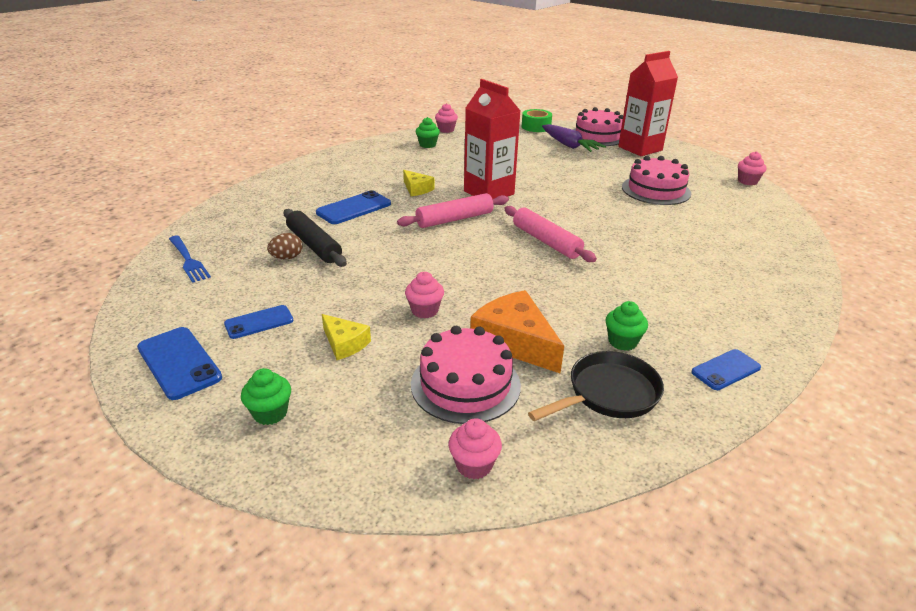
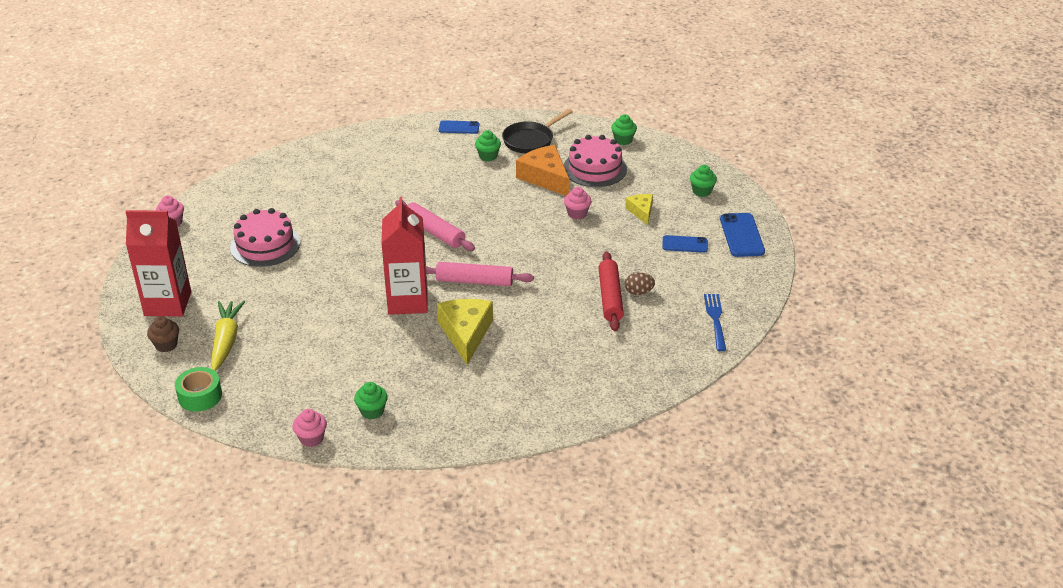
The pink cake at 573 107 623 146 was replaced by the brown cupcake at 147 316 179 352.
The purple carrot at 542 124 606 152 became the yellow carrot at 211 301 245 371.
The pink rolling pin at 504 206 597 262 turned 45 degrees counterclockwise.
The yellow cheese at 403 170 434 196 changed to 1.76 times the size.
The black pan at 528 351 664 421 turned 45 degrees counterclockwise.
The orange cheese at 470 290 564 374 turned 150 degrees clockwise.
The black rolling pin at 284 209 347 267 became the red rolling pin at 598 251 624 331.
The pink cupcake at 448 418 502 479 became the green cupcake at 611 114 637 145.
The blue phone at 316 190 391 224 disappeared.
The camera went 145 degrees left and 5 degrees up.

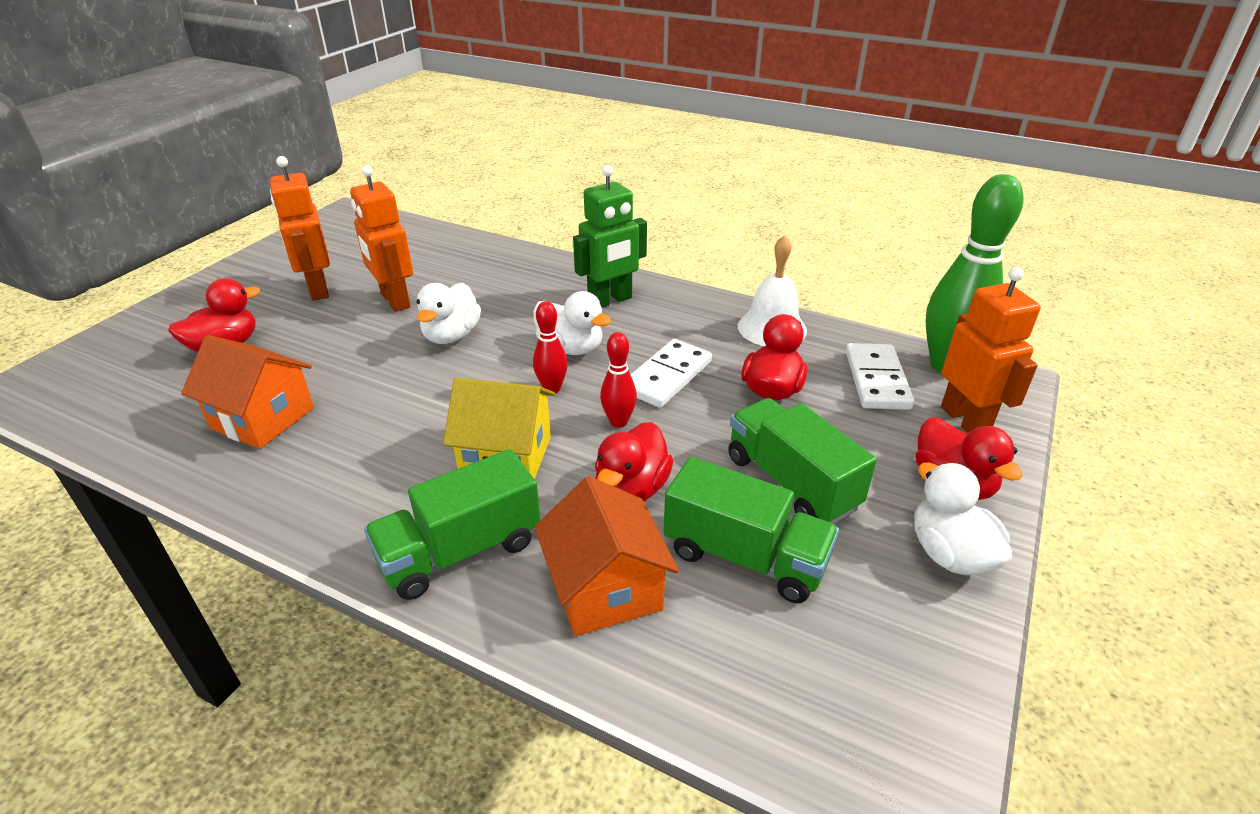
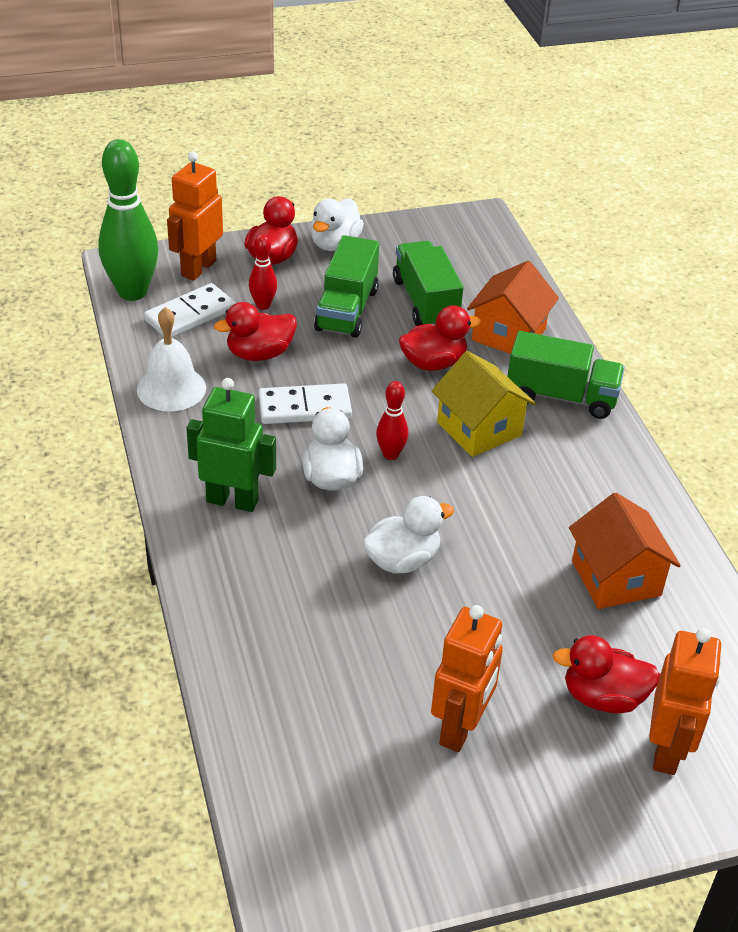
The red bowling pin moved from 600 332 637 428 to 249 234 277 310.
The orange robot moved from 350 165 413 312 to 649 628 722 775.
The camera went 135 degrees left and 5 degrees up.

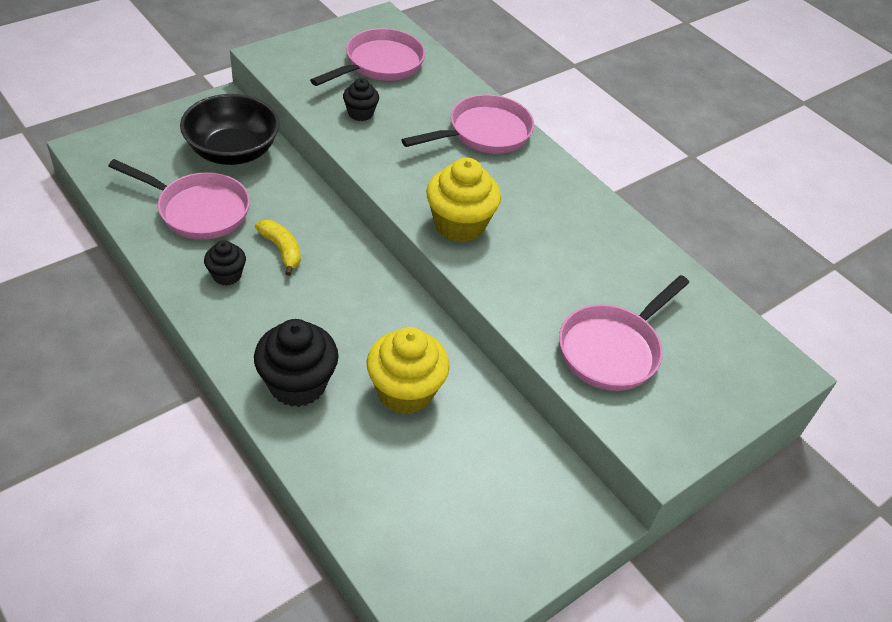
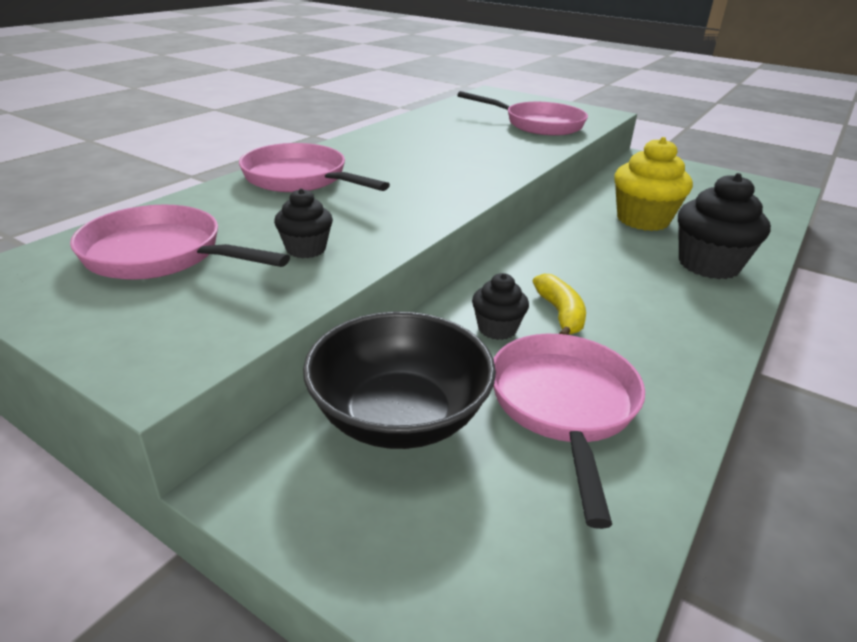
The black cupcake moved from 204 240 246 286 to 472 273 529 340.
The yellow banana at 255 220 301 276 turned 135 degrees clockwise.
The yellow cupcake at 426 157 501 243 disappeared.
The camera went 105 degrees left and 15 degrees down.

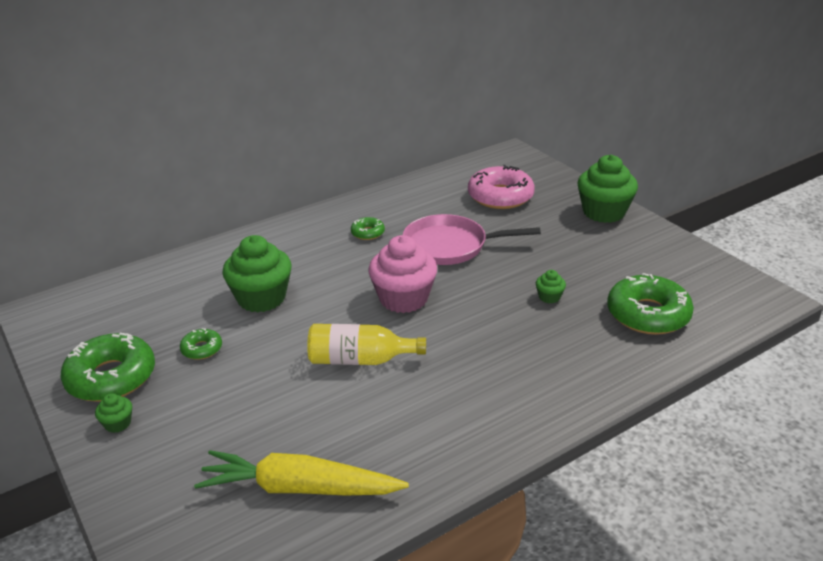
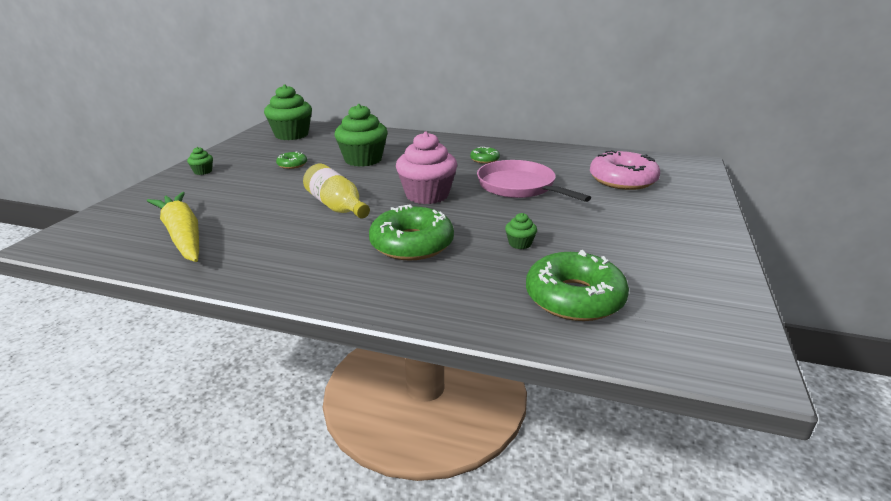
The green cupcake moved from 577 155 638 223 to 264 84 312 140.
The green donut moved from 61 333 155 402 to 369 204 454 261.
The camera went 50 degrees right and 5 degrees down.

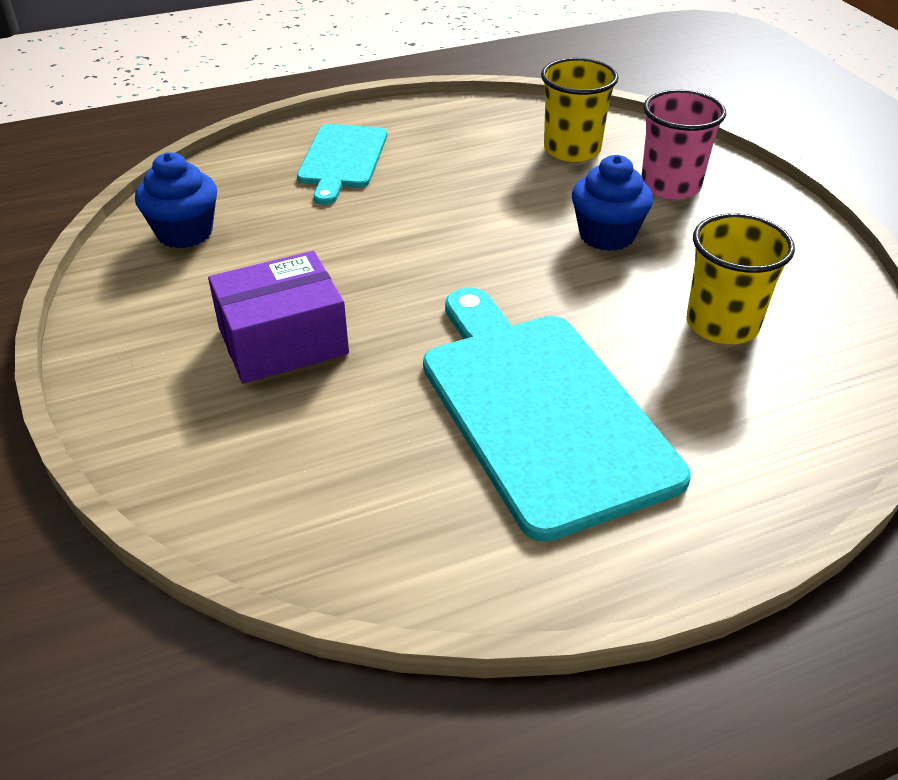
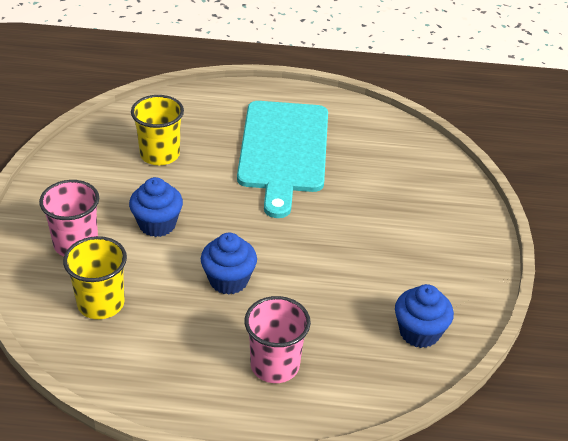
The blue cupcake at 201 233 257 295 appeared.
The turquoise cutting board at 297 124 387 205 was replaced by the pink cup at 245 296 311 383.
The purple box at 208 251 349 383 disappeared.
The camera went 155 degrees left and 0 degrees up.

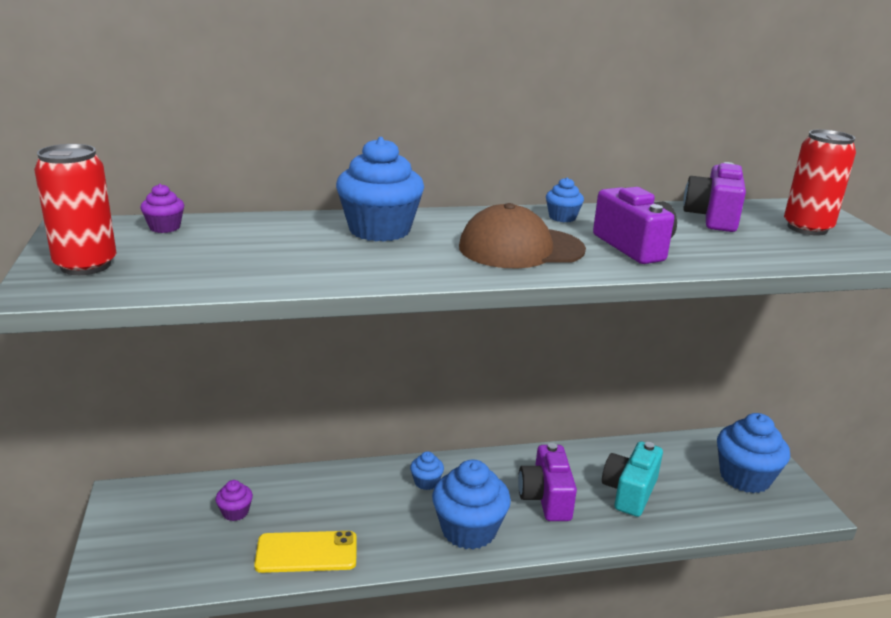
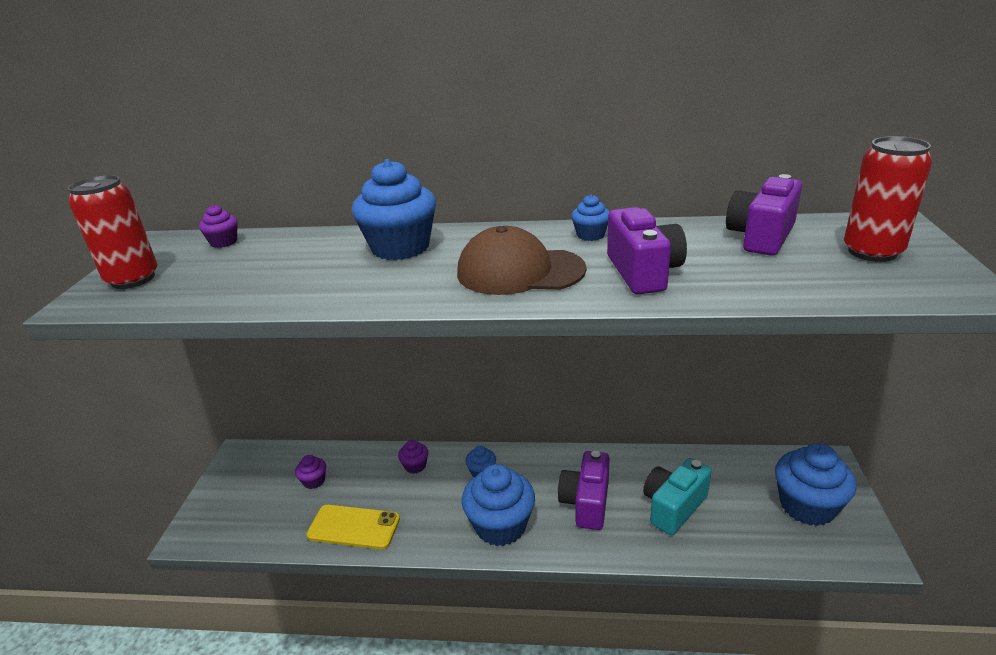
The purple cupcake at 398 440 428 474 appeared.
The camera went 20 degrees right and 5 degrees up.

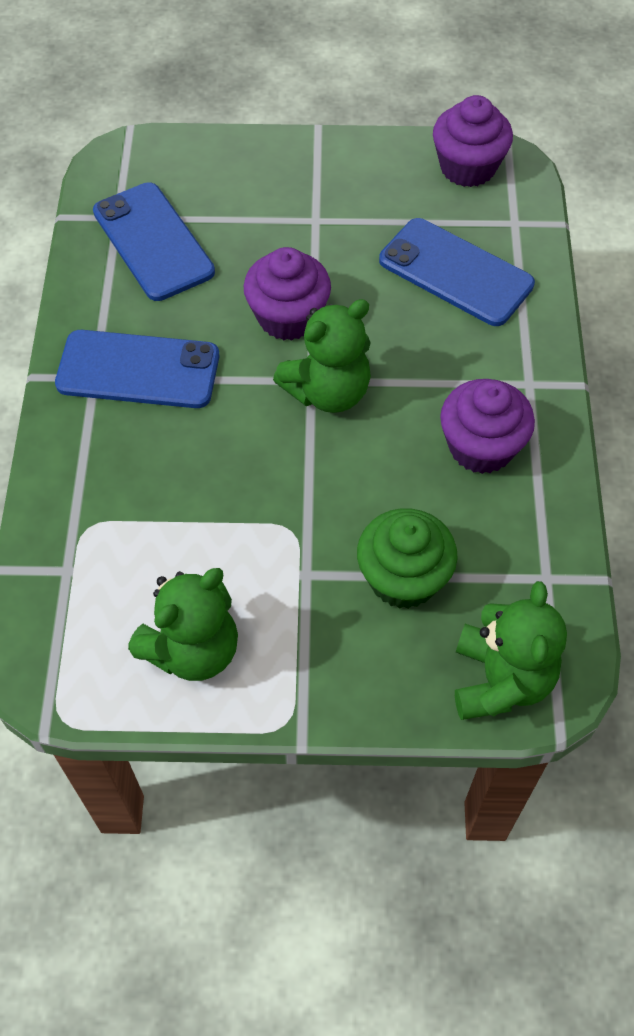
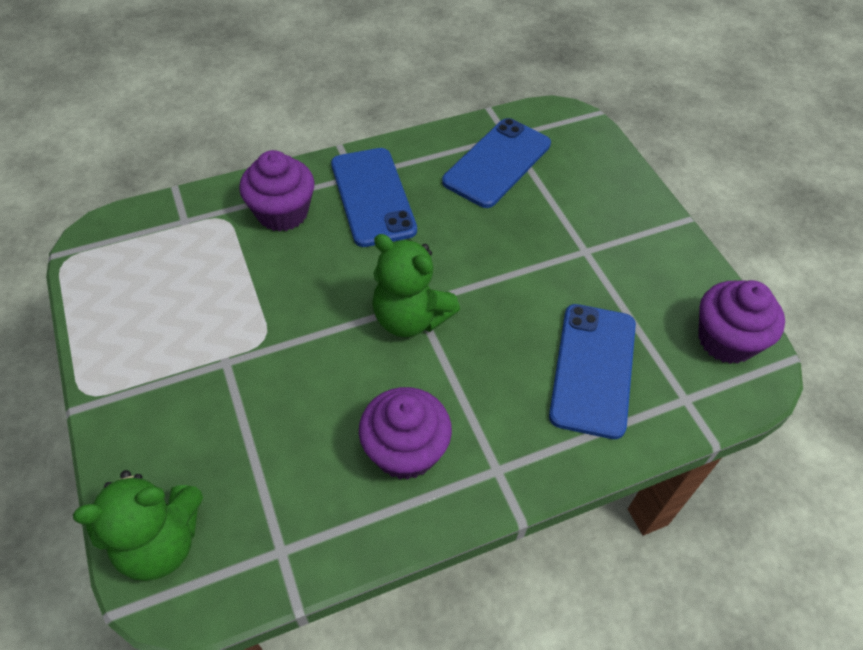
The purple cupcake moved from 244 247 331 341 to 239 150 315 232.
The green teddy bear at 128 568 238 681 disappeared.
The green cupcake at 357 508 458 609 disappeared.
The camera went 65 degrees right and 5 degrees down.

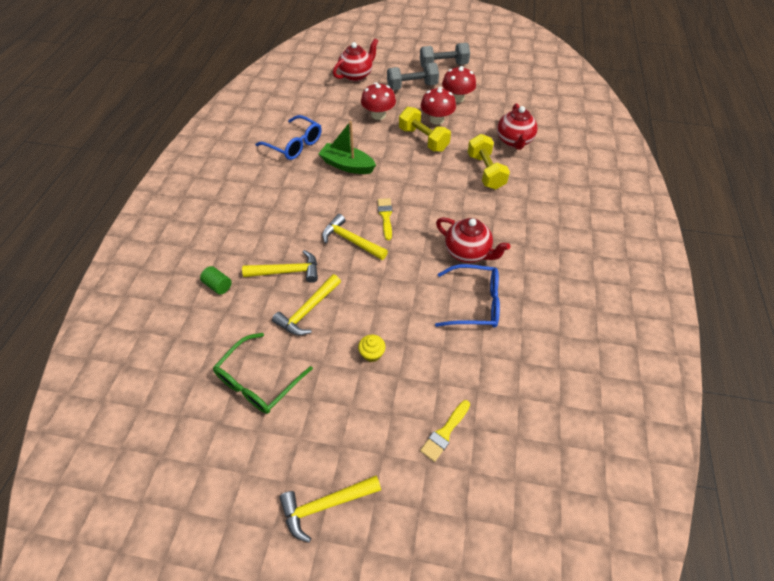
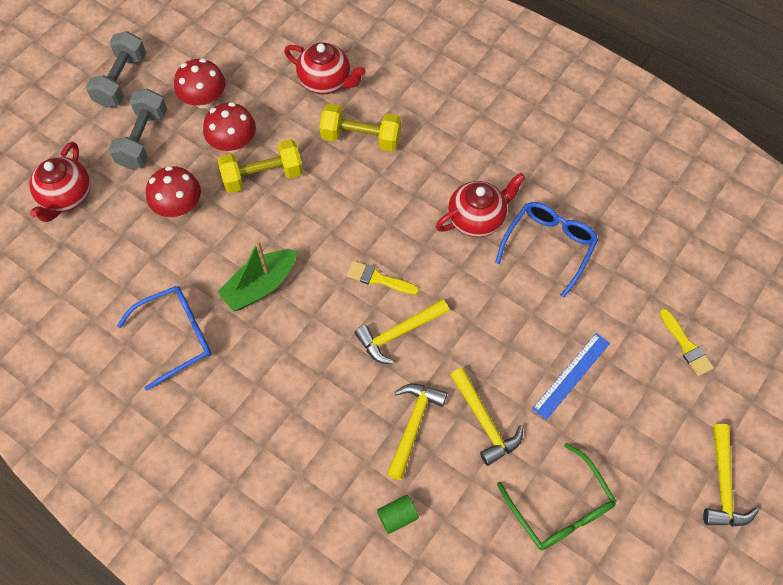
The red teapot at 333 38 378 82 turned 150 degrees counterclockwise.
The yellow cupcake at 358 335 385 362 was replaced by the blue ruler at 532 333 610 420.
The camera went 65 degrees left and 10 degrees up.

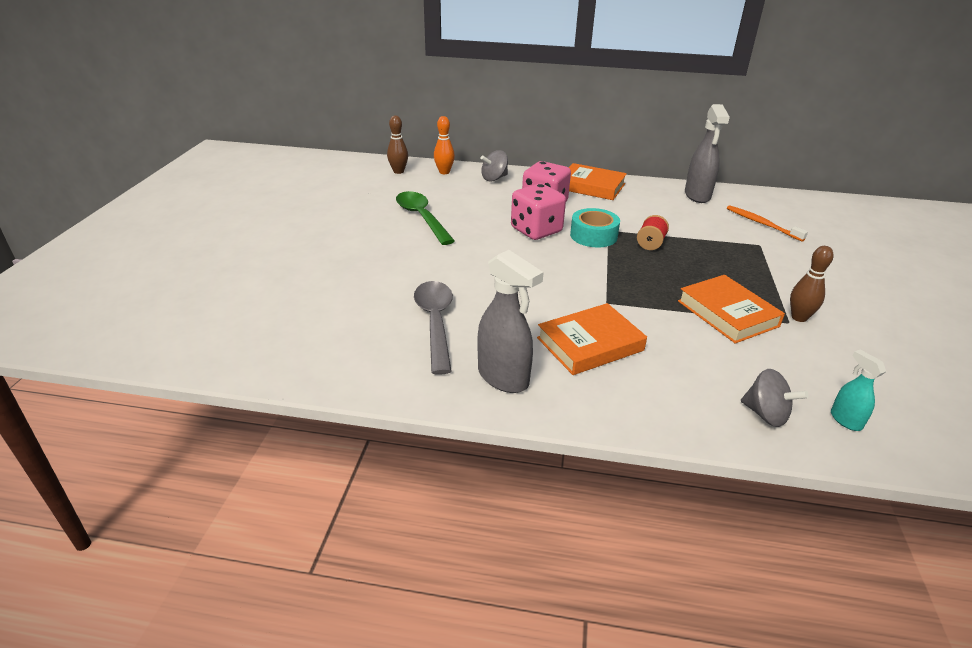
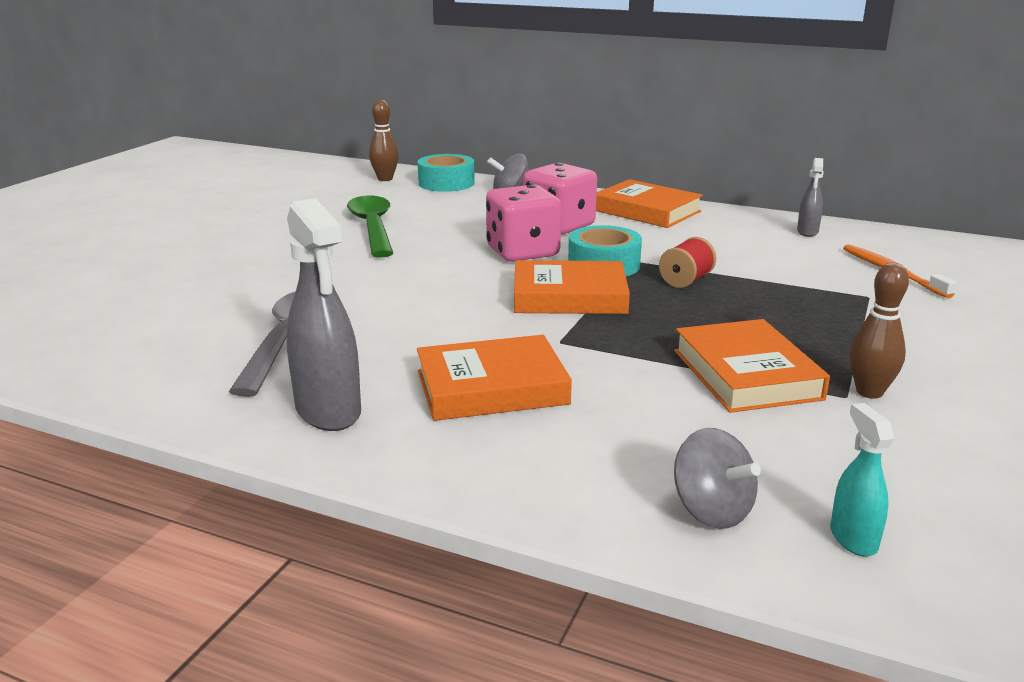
The orange bowling pin at 434 116 455 174 was replaced by the turquoise tape at 418 154 475 192.
The orange book at 514 260 630 314 appeared.
The grey spray bottle at 685 104 730 203 changed to 0.53 times the size.
The camera went 15 degrees right and 10 degrees down.

